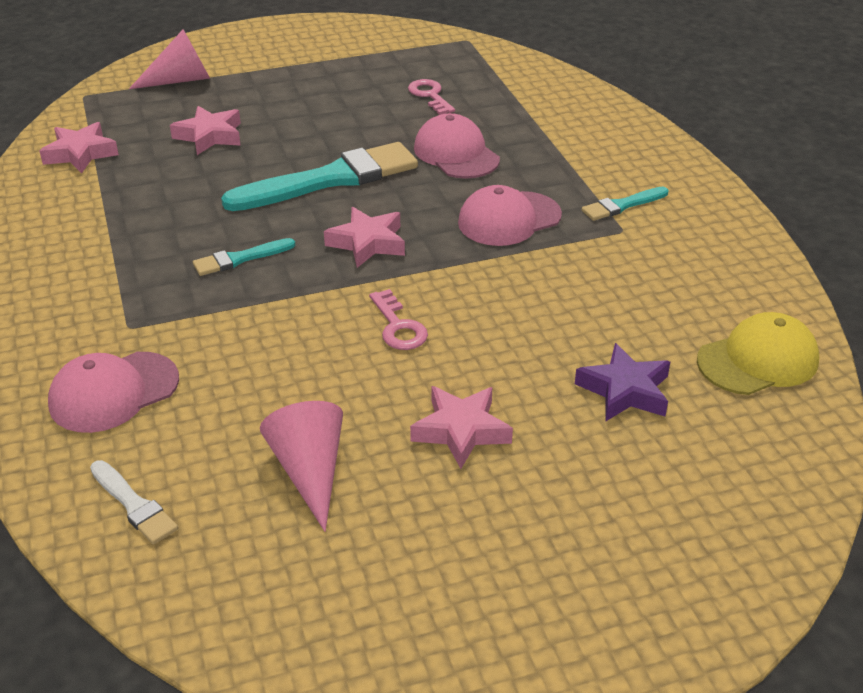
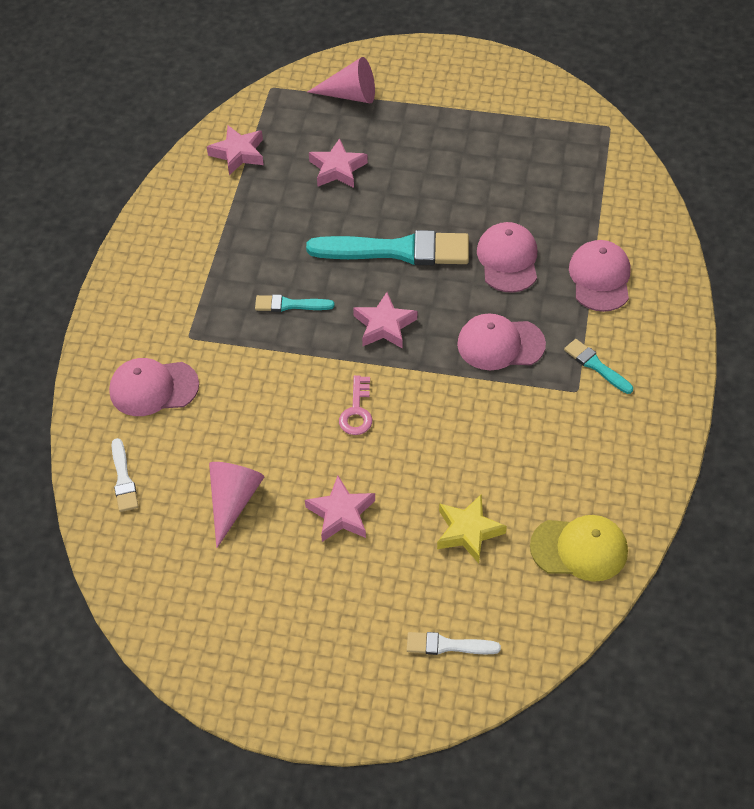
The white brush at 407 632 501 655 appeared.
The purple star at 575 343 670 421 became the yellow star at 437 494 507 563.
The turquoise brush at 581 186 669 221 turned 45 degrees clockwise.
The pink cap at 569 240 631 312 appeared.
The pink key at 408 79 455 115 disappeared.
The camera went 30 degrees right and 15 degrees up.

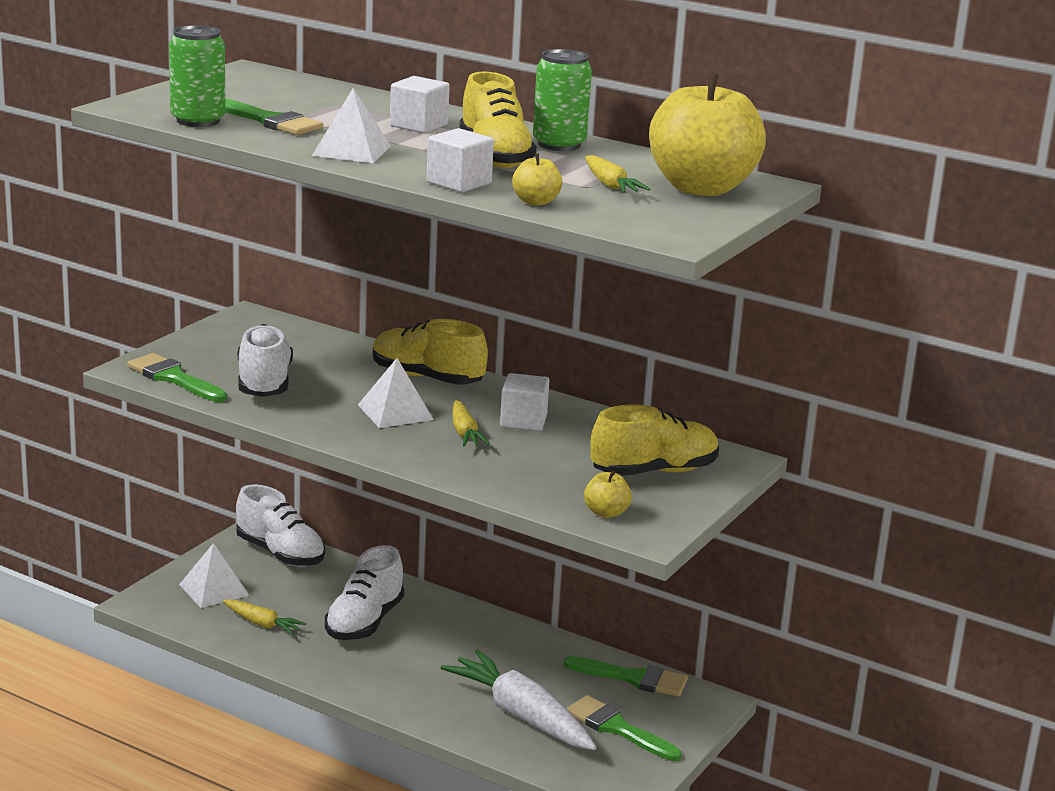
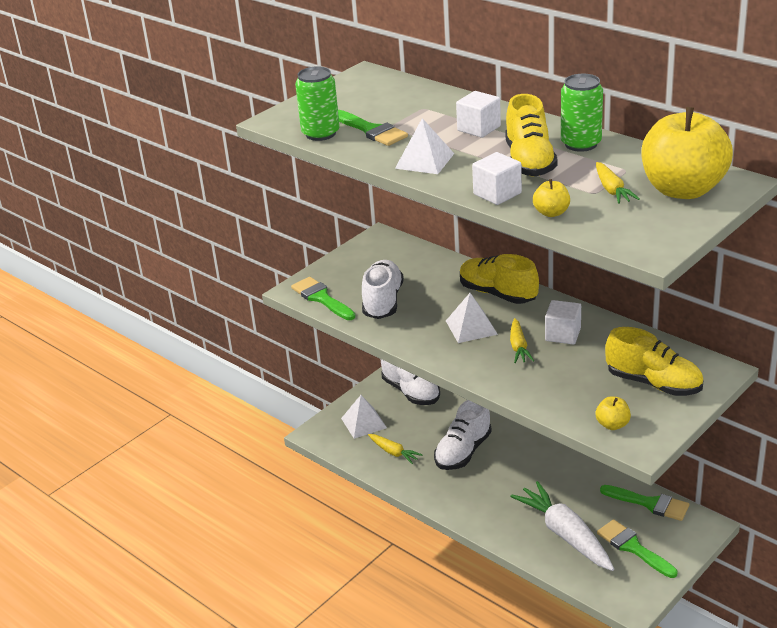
The yellow shoe at 590 404 719 476 turned 45 degrees clockwise.
The camera went 15 degrees right and 10 degrees up.

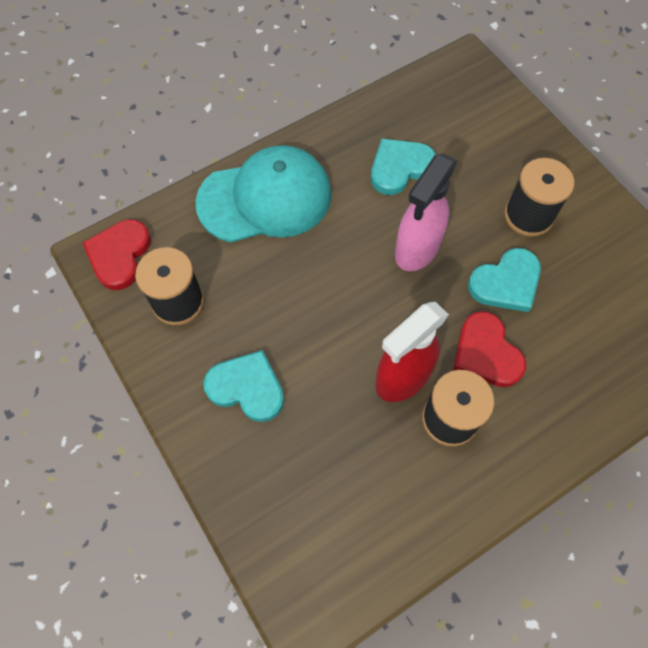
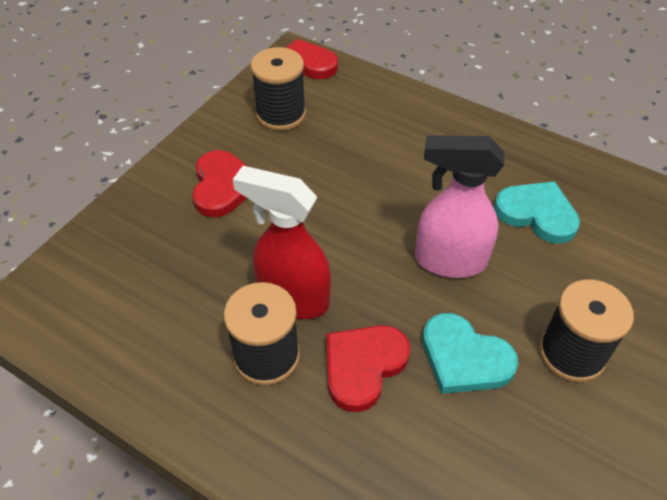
The turquoise heart at 203 350 284 422 became the red heart at 192 150 248 218.
The turquoise cap at 195 145 331 243 disappeared.
The camera went 65 degrees right and 15 degrees down.

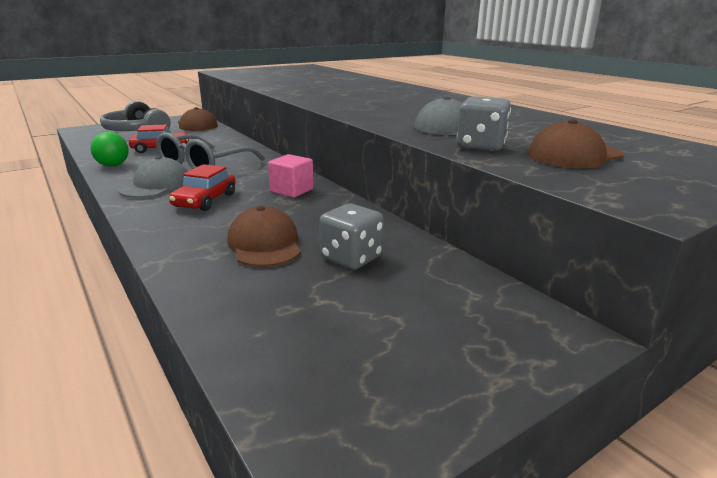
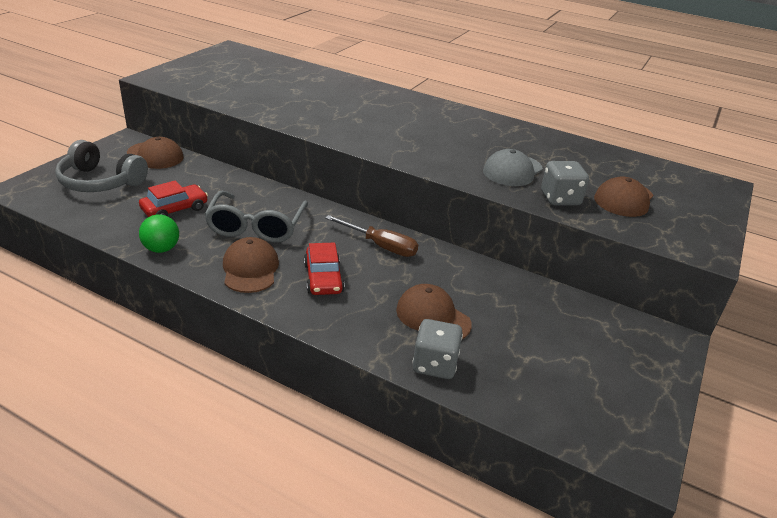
The grey cap at 118 156 187 198 became the brown cap at 223 237 279 293.
The pink cube at 268 154 314 197 was replaced by the brown screwdriver at 325 215 418 257.
The grey dice moved from 319 204 384 270 to 412 319 463 379.
The camera went 30 degrees left and 10 degrees up.

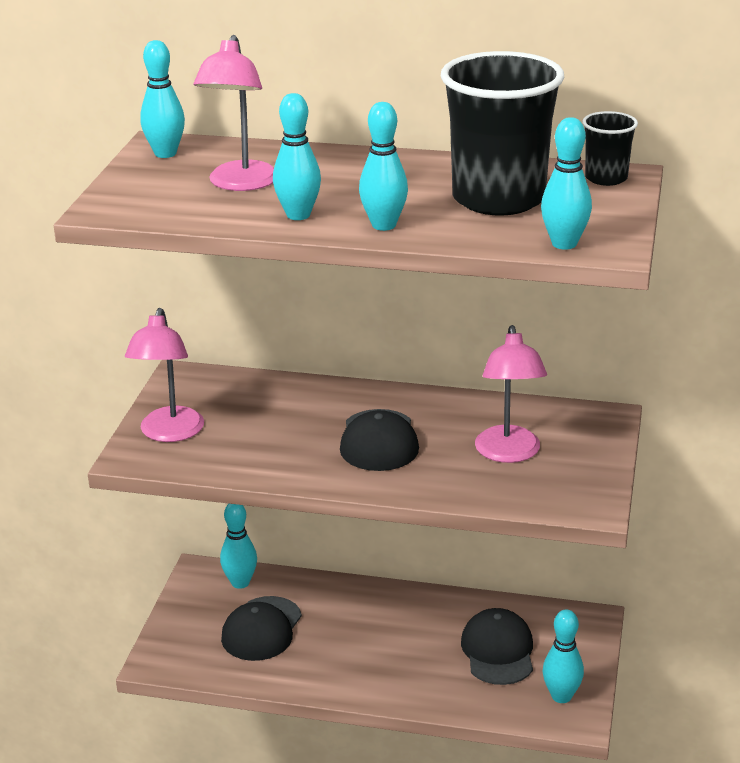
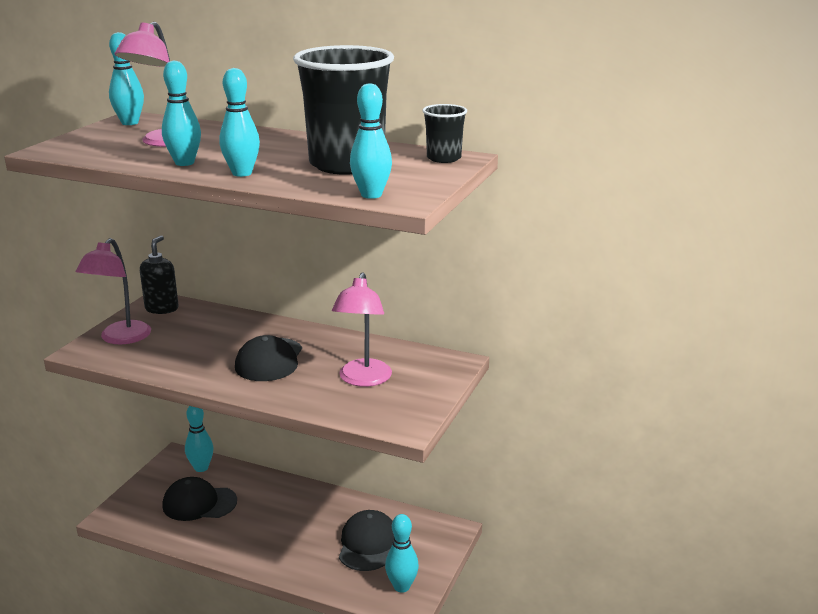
The black soap dispenser at 140 235 179 314 appeared.
The black cap at 221 596 302 661 turned 60 degrees clockwise.
The camera went 10 degrees right and 5 degrees down.

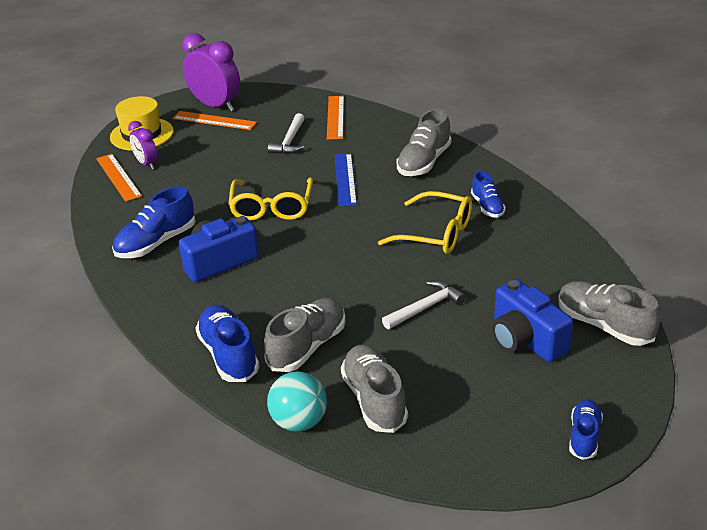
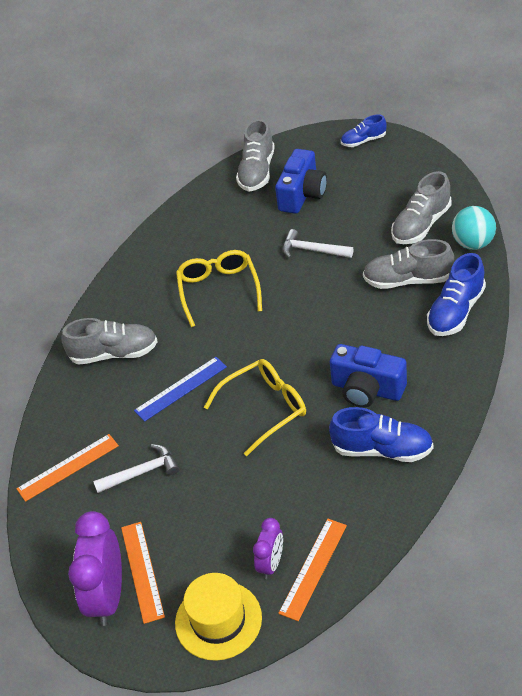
The blue shoe at 471 171 506 218 disappeared.
The camera went 120 degrees left and 10 degrees up.

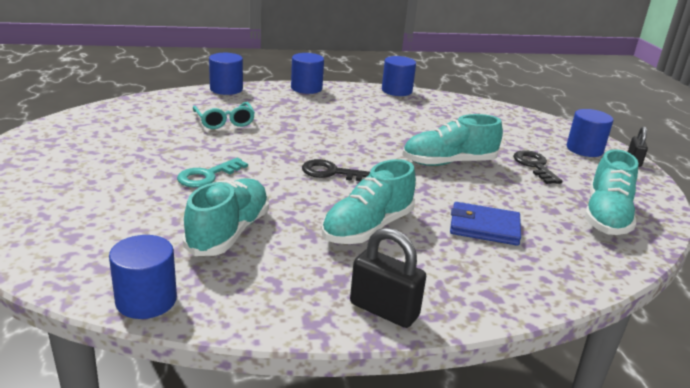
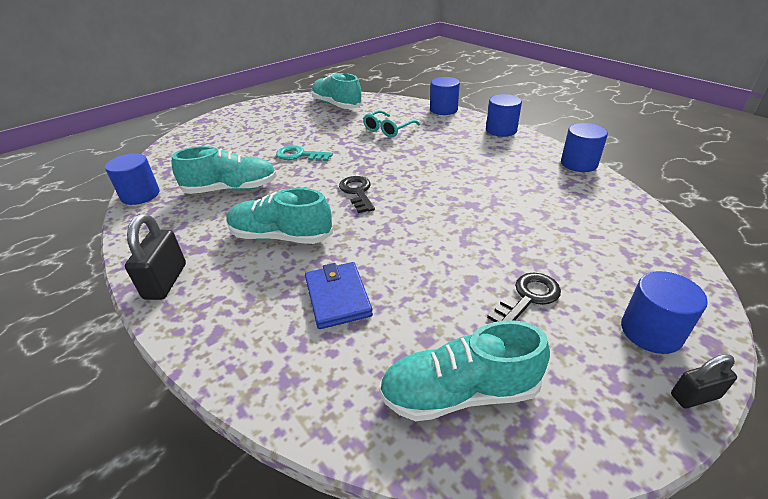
The turquoise shoe moved from 402 114 503 166 to 311 73 363 109.
The camera went 65 degrees right and 10 degrees up.

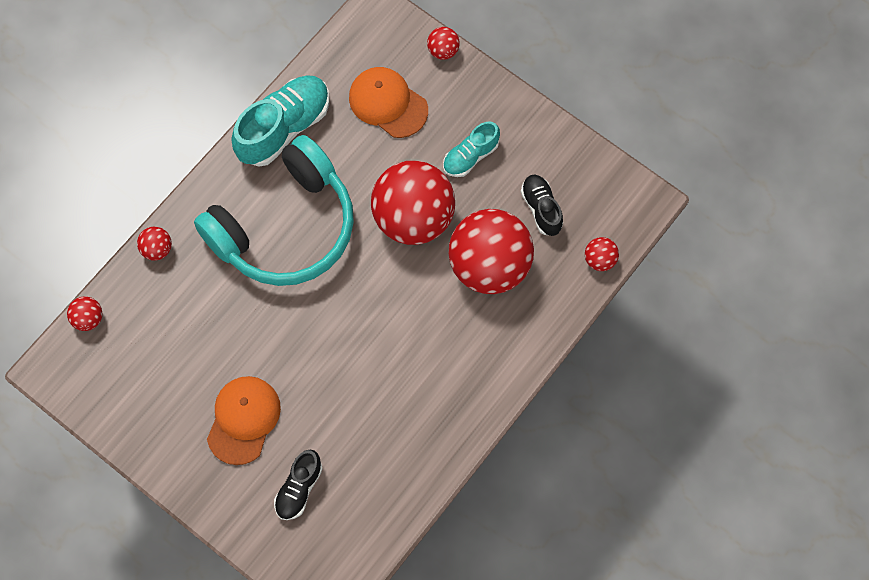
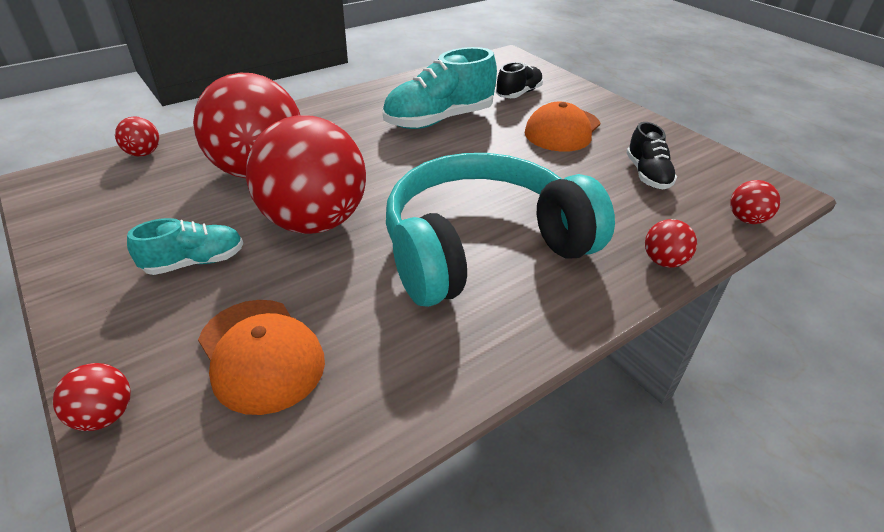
The turquoise shoe moved from 232 75 329 167 to 382 47 497 129.
The black shoe moved from 521 175 563 236 to 626 122 677 189.
The camera went 165 degrees left and 30 degrees down.

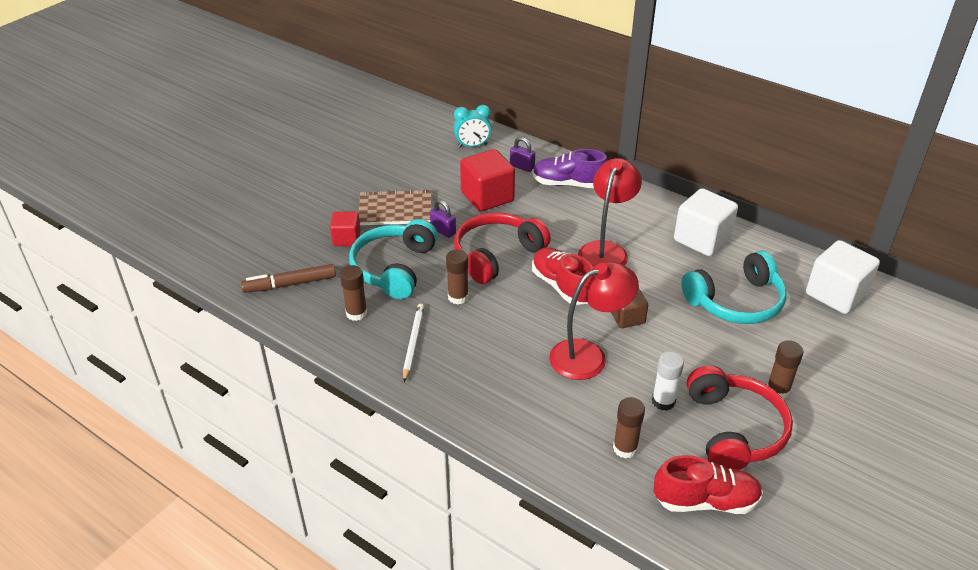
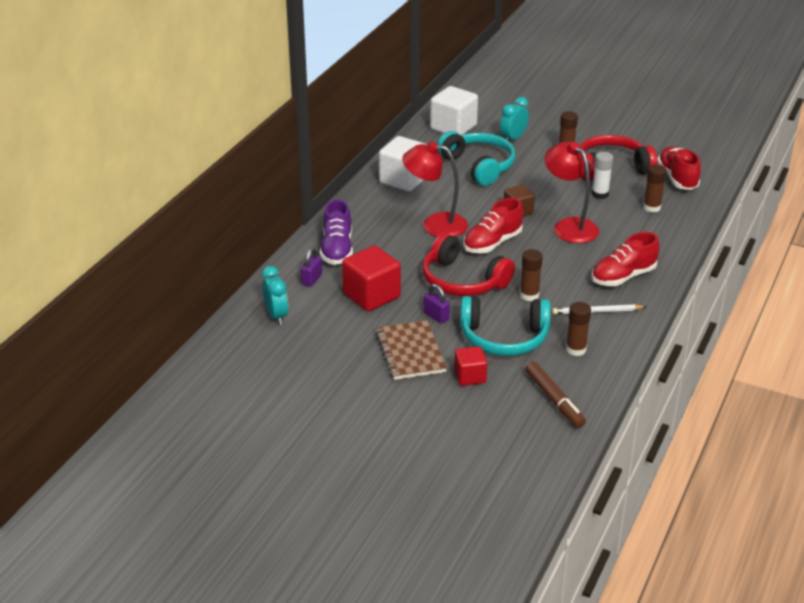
The purple padlock at 430 199 456 238 turned 75 degrees counterclockwise.
The turquoise clock at 500 97 529 141 appeared.
The red shoe at 592 232 660 286 appeared.
The camera went 100 degrees left and 5 degrees down.

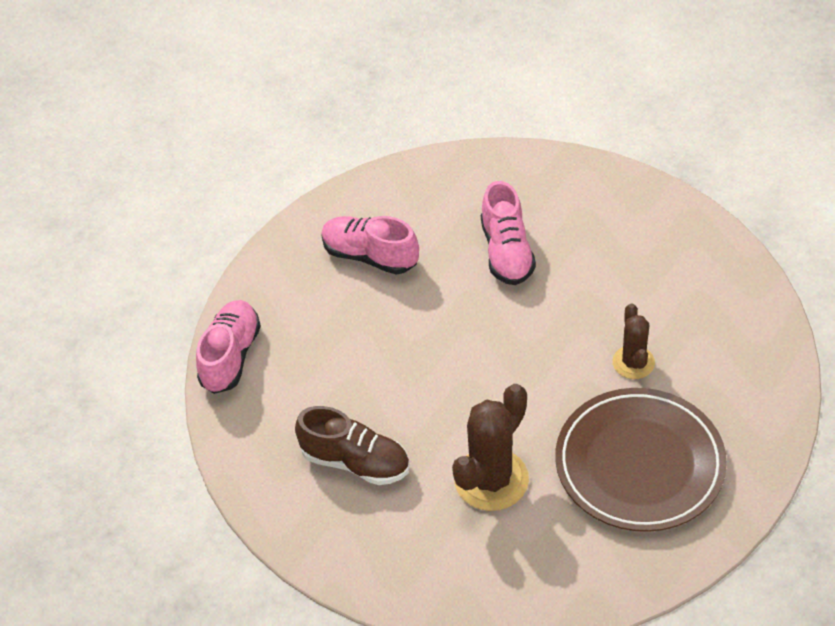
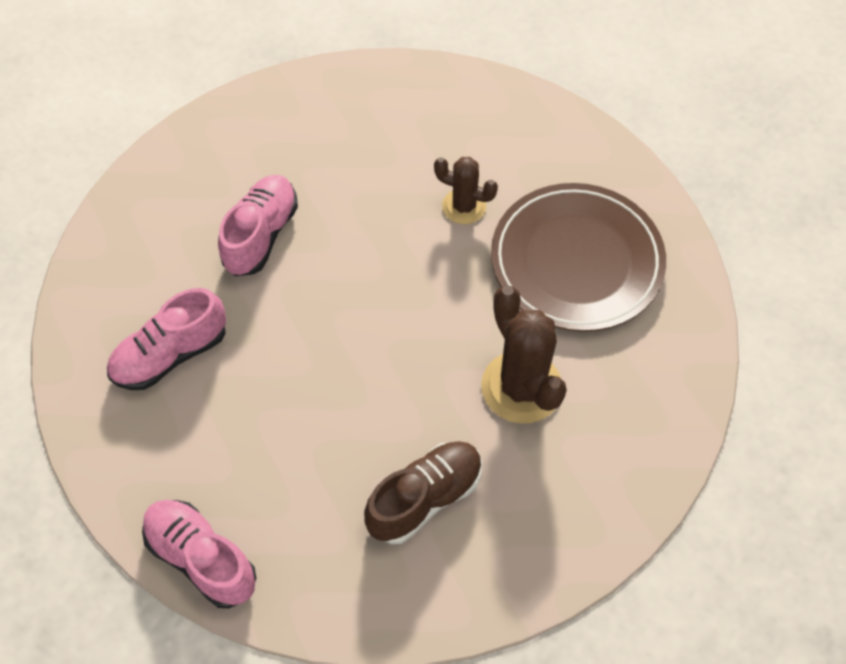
The pink shoe at 481 181 536 285 turned 90 degrees counterclockwise.
The camera went 65 degrees left and 10 degrees up.

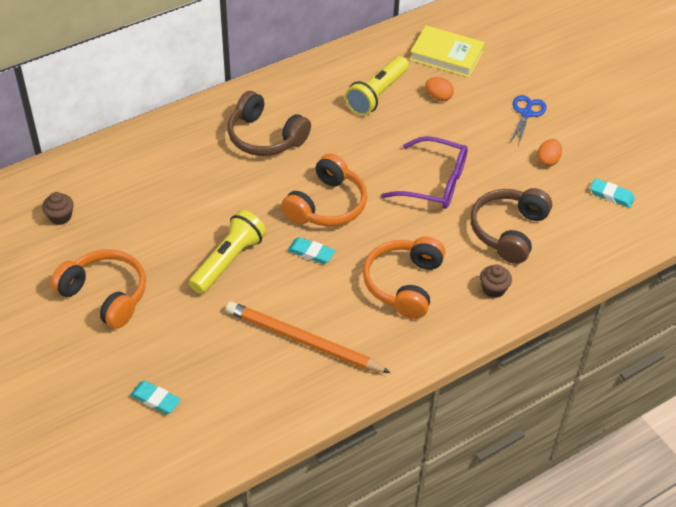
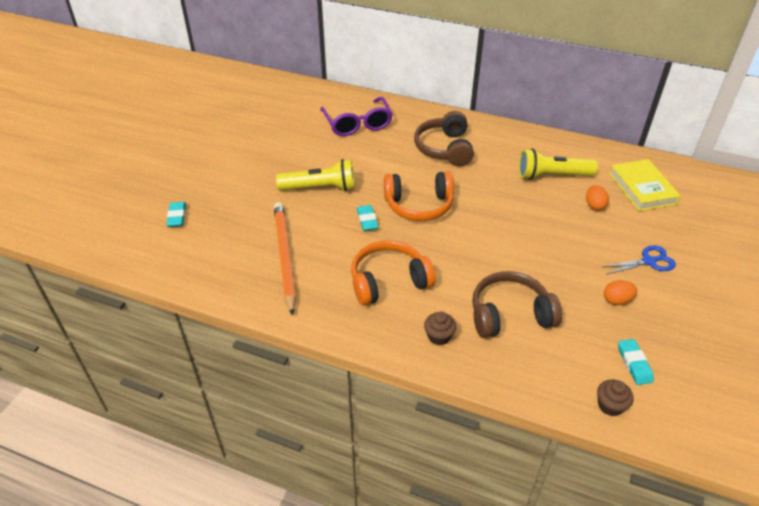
The purple glasses moved from 381 136 468 209 to 321 97 392 136.
The brown cupcake moved from 42 192 74 225 to 597 380 634 416.
The orange headphones at 51 249 146 329 disappeared.
The camera went 55 degrees right and 5 degrees down.

